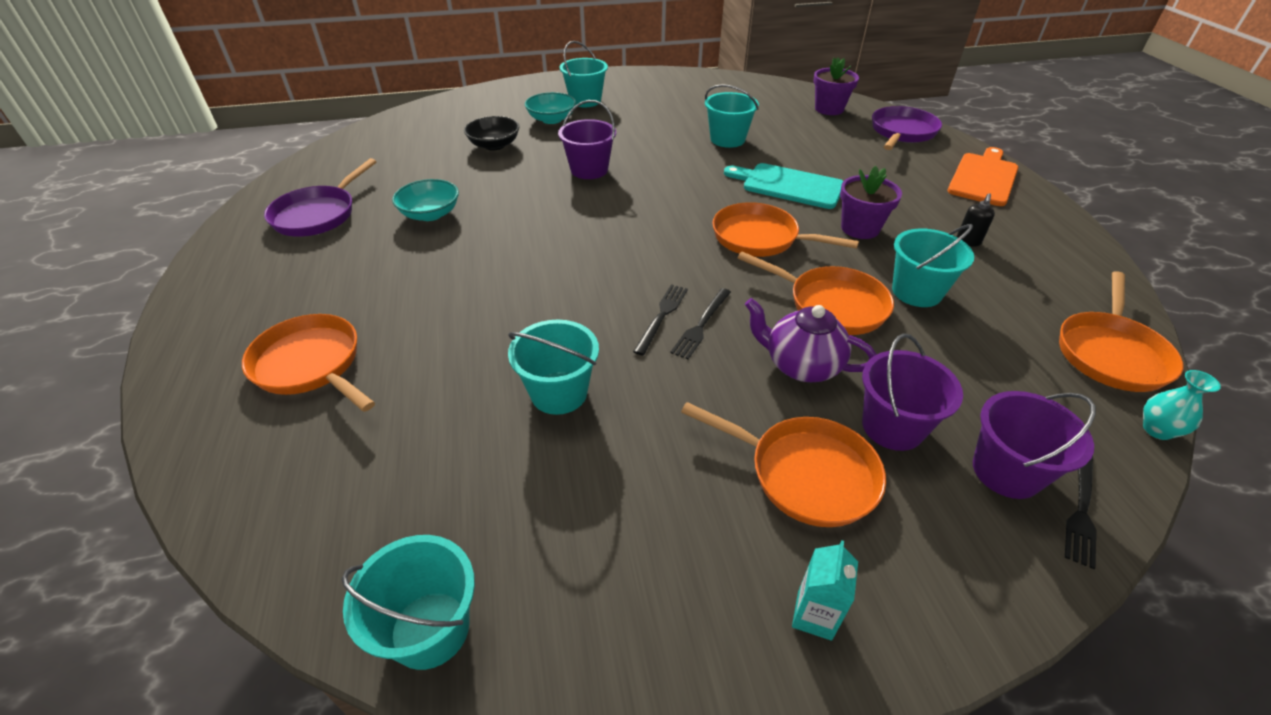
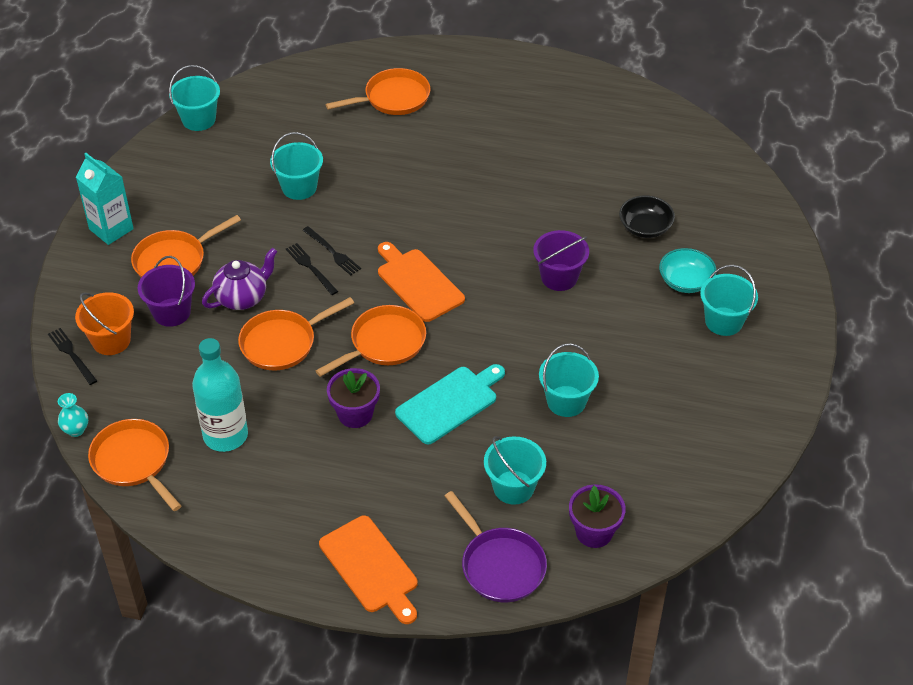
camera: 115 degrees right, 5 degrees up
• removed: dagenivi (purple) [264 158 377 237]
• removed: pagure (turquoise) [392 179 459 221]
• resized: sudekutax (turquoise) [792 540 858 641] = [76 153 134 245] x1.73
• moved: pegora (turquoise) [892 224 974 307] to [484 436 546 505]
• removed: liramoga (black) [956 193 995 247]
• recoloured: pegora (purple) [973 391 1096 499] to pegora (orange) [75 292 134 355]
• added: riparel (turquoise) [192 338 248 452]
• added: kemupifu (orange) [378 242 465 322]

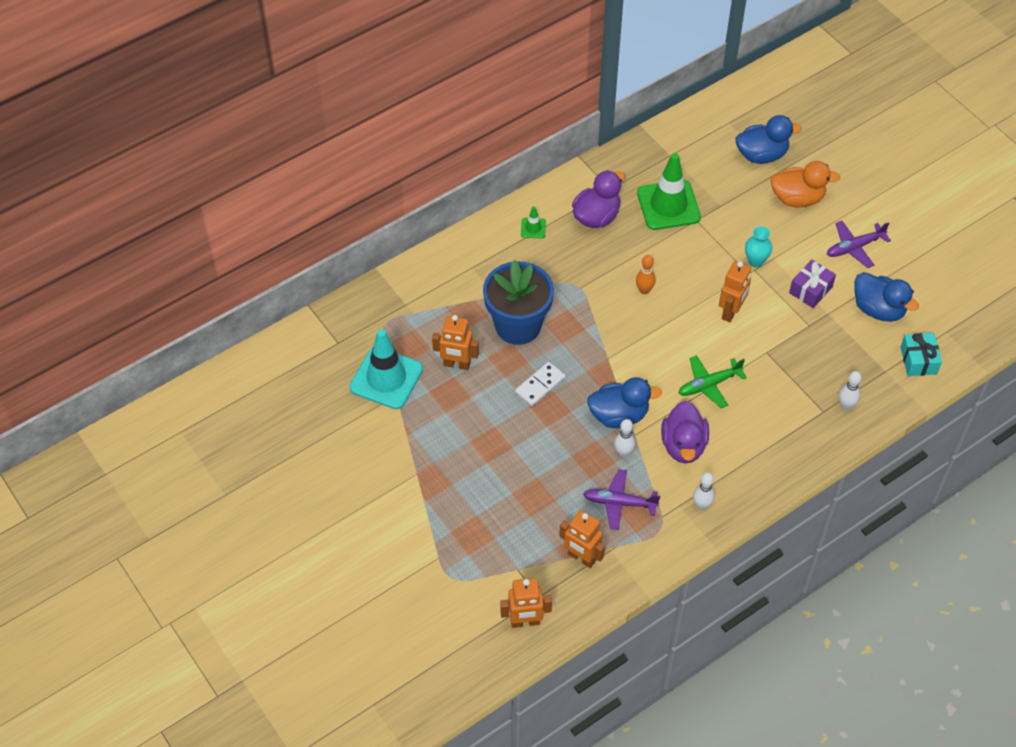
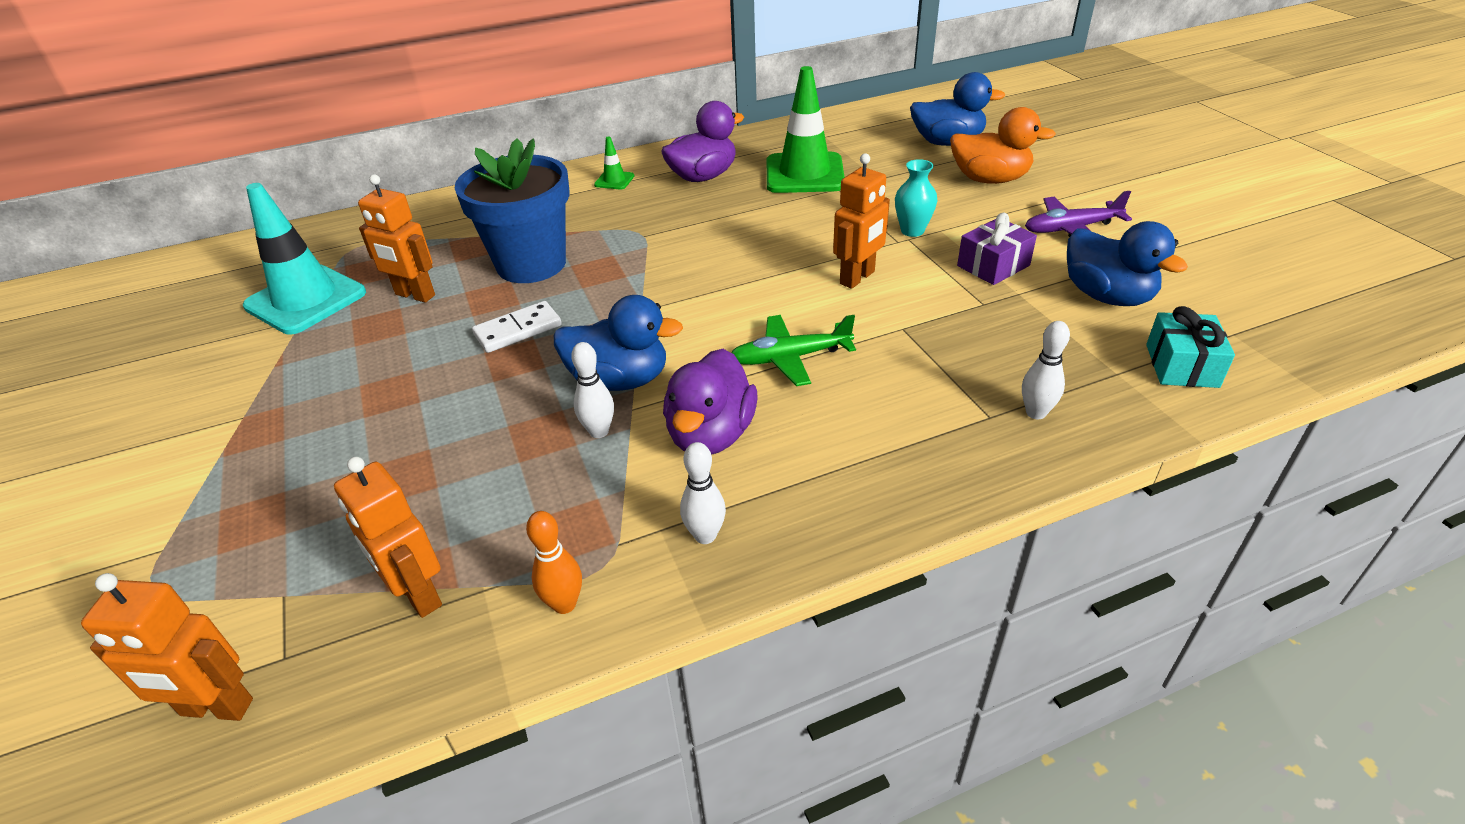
camera: 15 degrees right, 15 degrees down
• removed: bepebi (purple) [583 469 660 530]
• moved: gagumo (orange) [636 255 656 294] to [526 511 582 614]

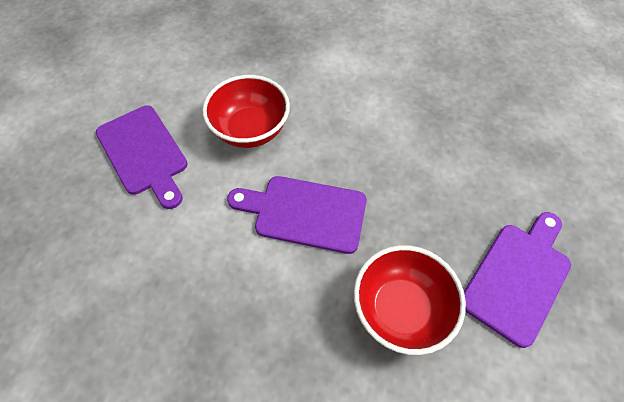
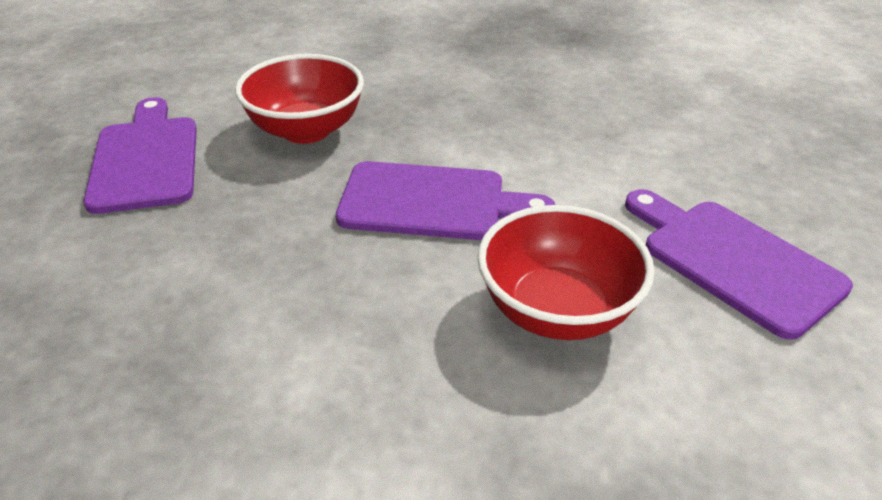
camera: 175 degrees right, 20 degrees down
• turned: kemupifu (purple) [464 212 571 348] = [84 97 197 214] 135 degrees clockwise

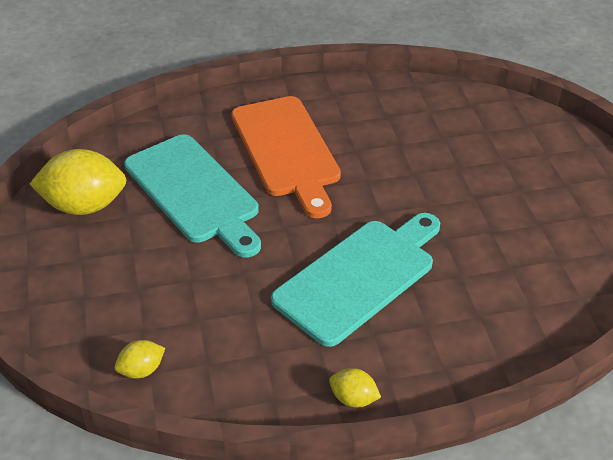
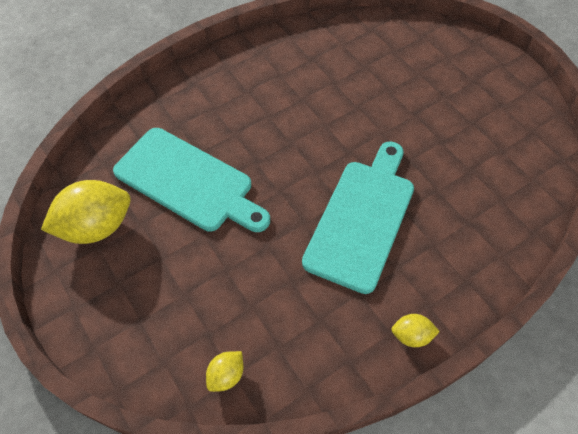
camera: 20 degrees left, 15 degrees up
• removed: kemupifu (orange) [231 96 341 218]

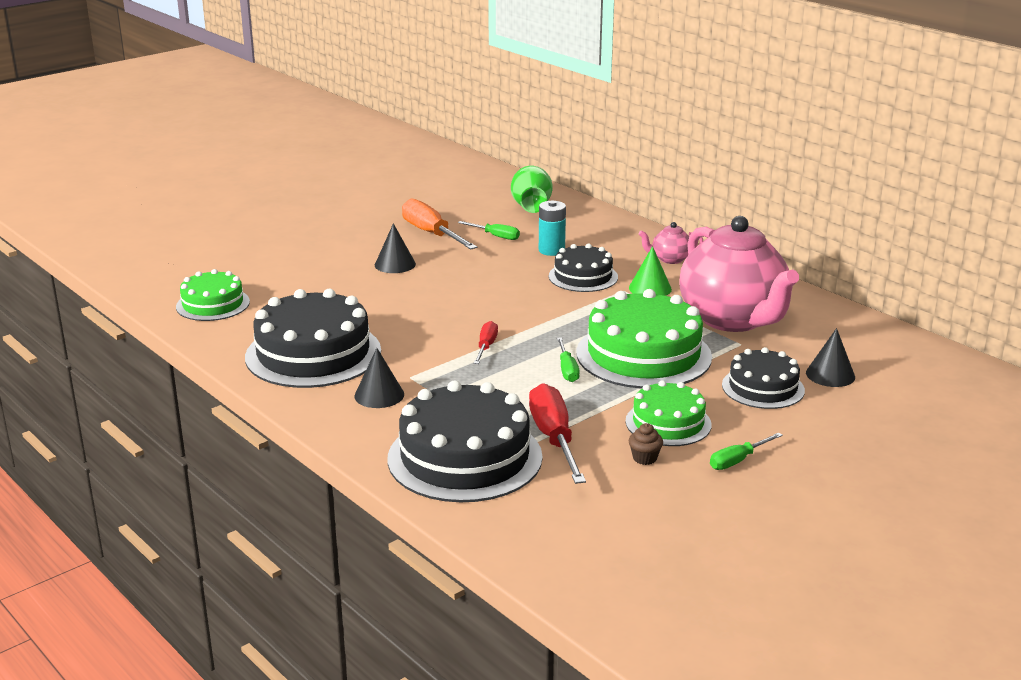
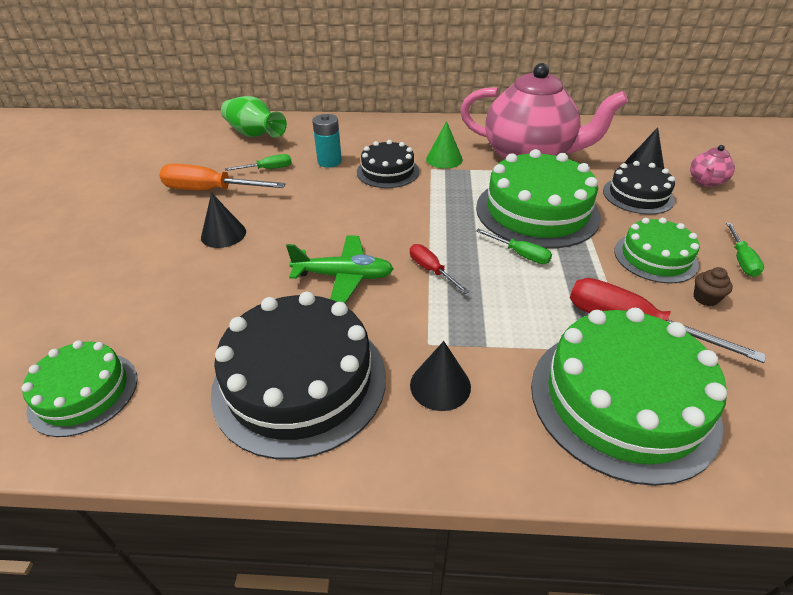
camera: 45 degrees left, 15 degrees up
• recoloured: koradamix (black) [388 381 543 502] to koradamix (green) [531 308 727 486]
• moved: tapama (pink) [639 222 703 264] to [690 145 735 187]
• added: bepebi (green) [286 235 394 303]

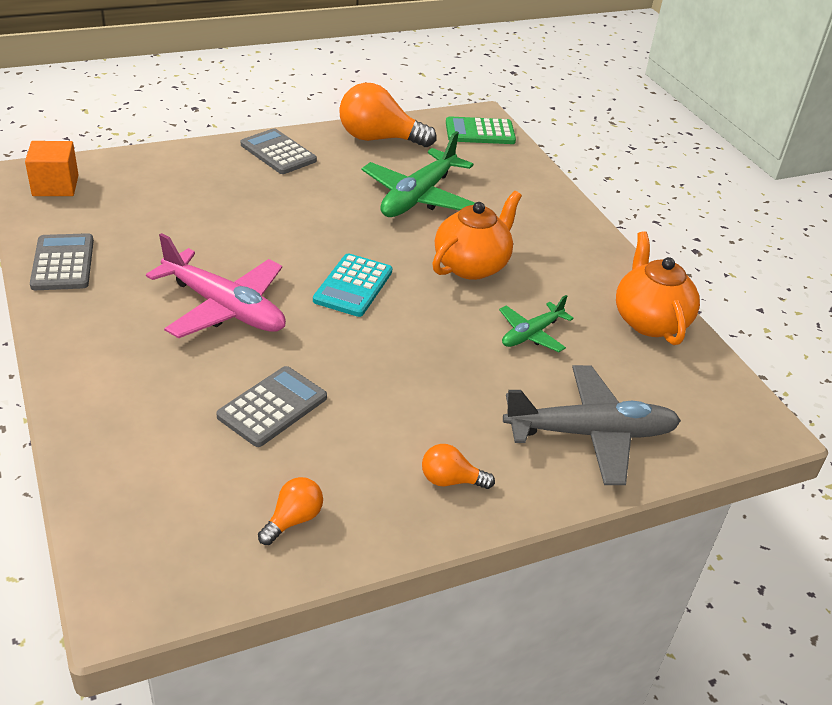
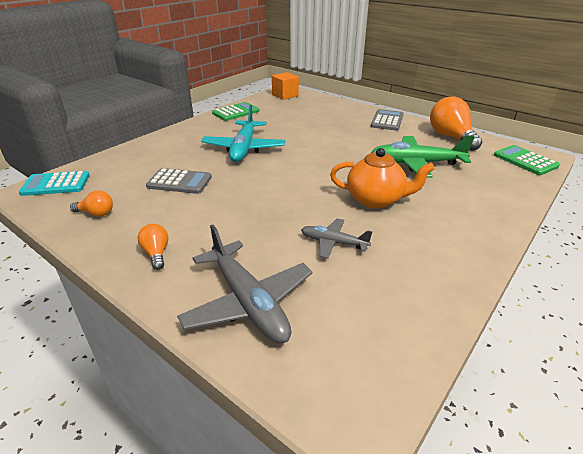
camera: 65 degrees right, 5 degrees down
• recoloured: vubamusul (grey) [30 233 94 290] to vubamusul (green) [212 102 259 121]
• recoloured: bepebi (pink) [146 233 286 338] to bepebi (turquoise) [201 105 285 162]
• moved: vubamusul (turquoise) [313 253 392 317] to [19 171 89 196]
• recoloured: bepebi (green) [499 295 574 352] to bepebi (grey) [301 218 372 258]
• removed: tapama (orange) [616 231 700 345]

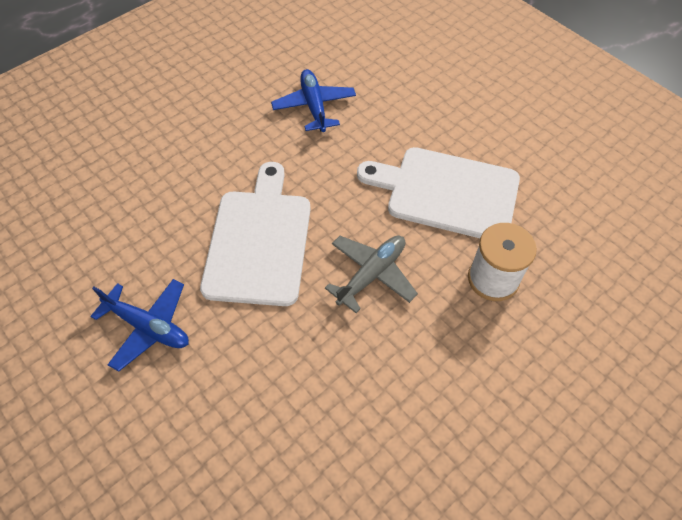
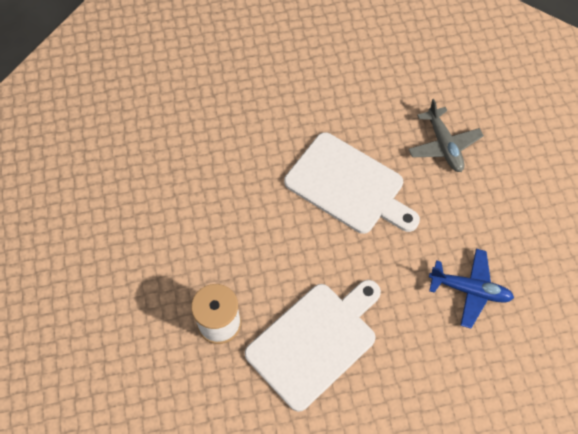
camera: 120 degrees right, 5 degrees up
• removed: bepebi (blue) [90 279 189 371]
• moved: bepebi (grey) [325 235 418 313] to [408 99 484 172]

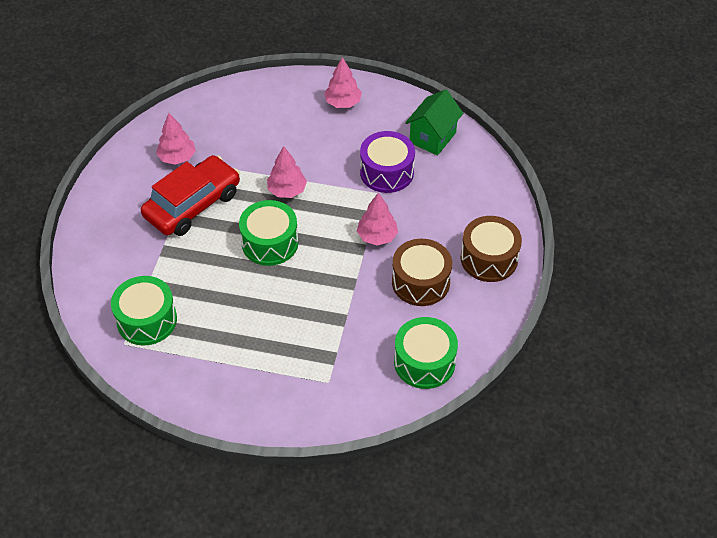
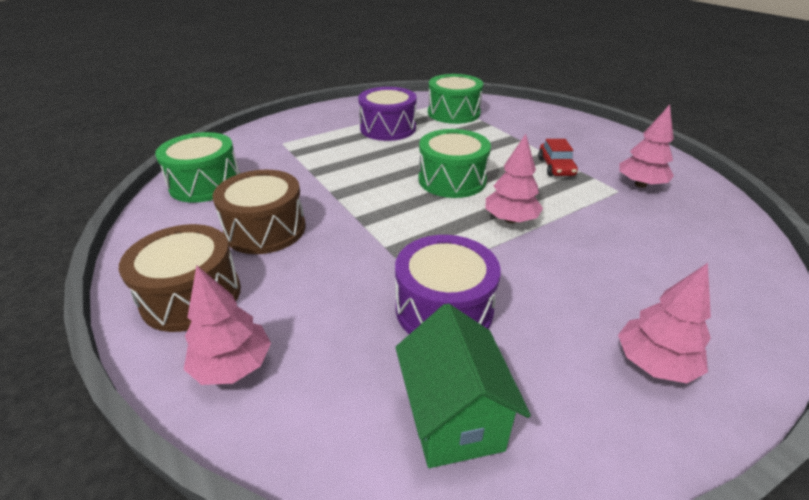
camera: 135 degrees right, 15 degrees down
• resized: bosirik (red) [141 155 240 236] = [538 139 578 176] x0.48
• moved: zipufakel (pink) [357 193 398 245] to [184 265 271 385]
• added: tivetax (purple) [358 87 416 141]

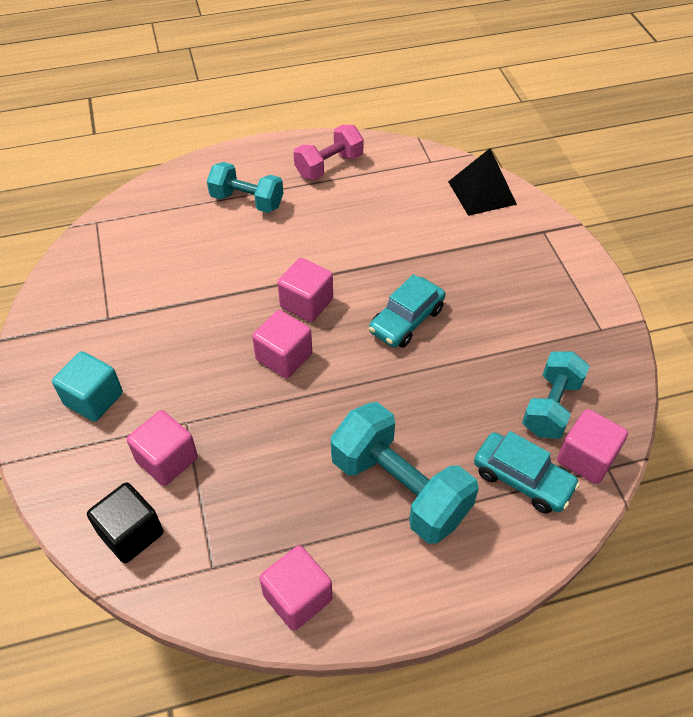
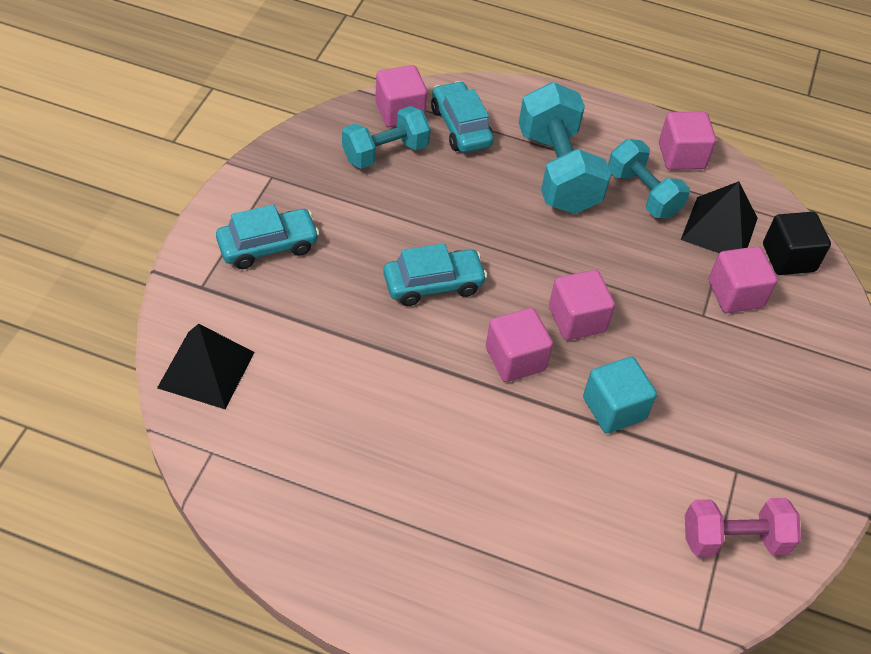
camera: 150 degrees left, 0 degrees up
• moved: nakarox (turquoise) [52 351 123 422] to [583 357 657 433]
• moved: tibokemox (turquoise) [207 162 283 213] to [608 139 690 218]
• moved: tibokemox (pink) [294 125 364 180] to [685 498 801 557]
• added: bosirik (turquoise) [216 204 320 269]
• added: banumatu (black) [681 181 758 253]

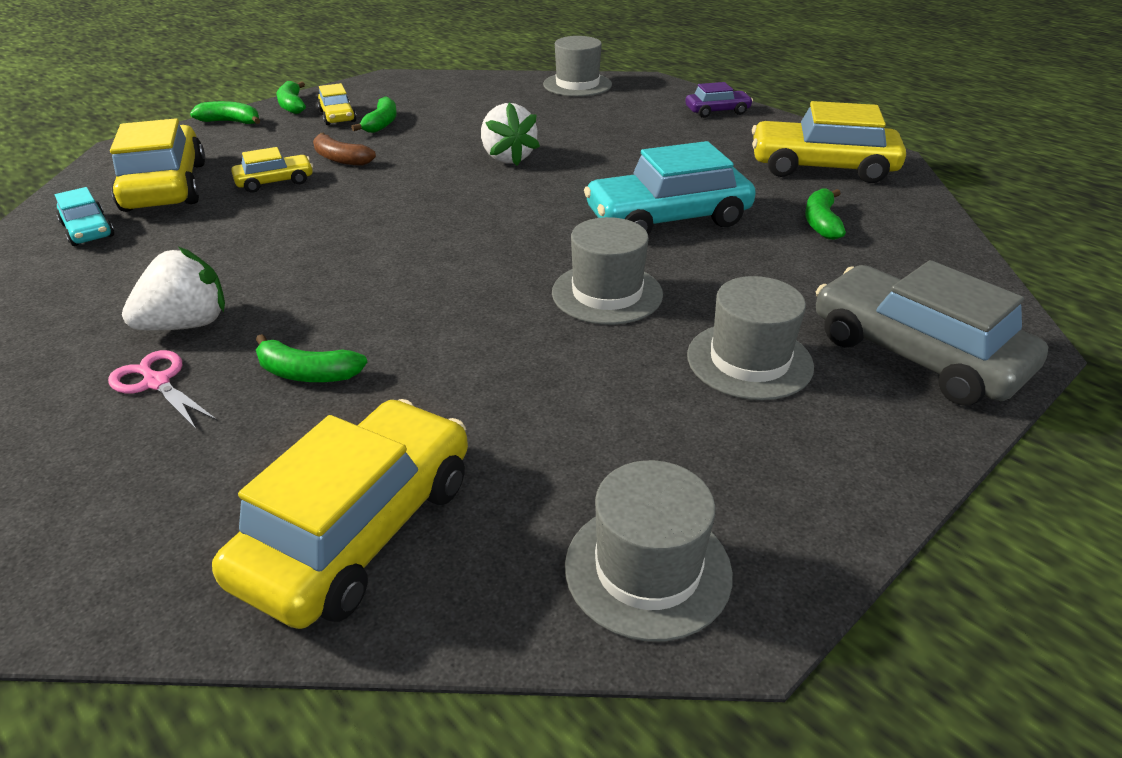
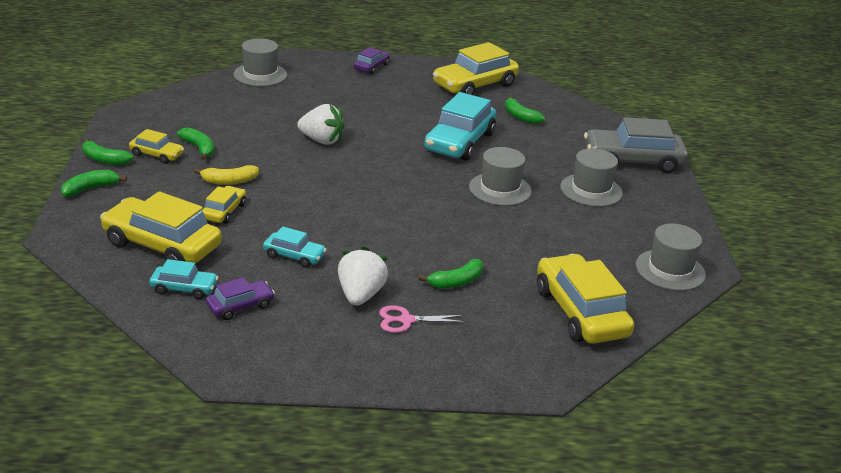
camera: 50 degrees left, 5 degrees down
• recoloured: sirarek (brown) [313 133 376 166] to sirarek (yellow) [194 165 259 185]
• added: bosirik (purple) [206 277 275 320]
• added: bosirik (turquoise) [263 226 327 268]

